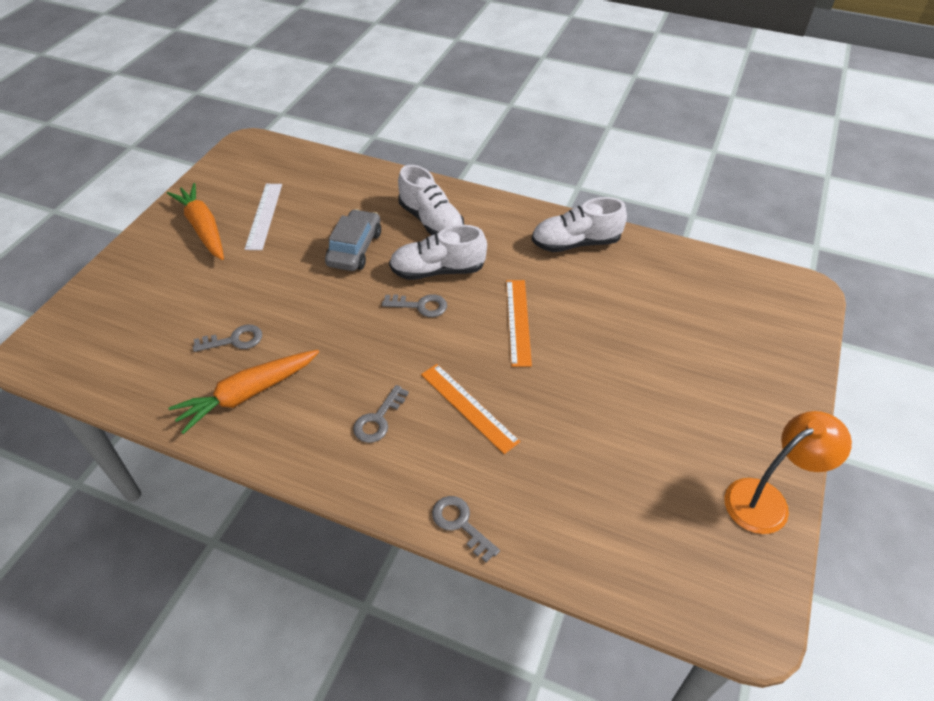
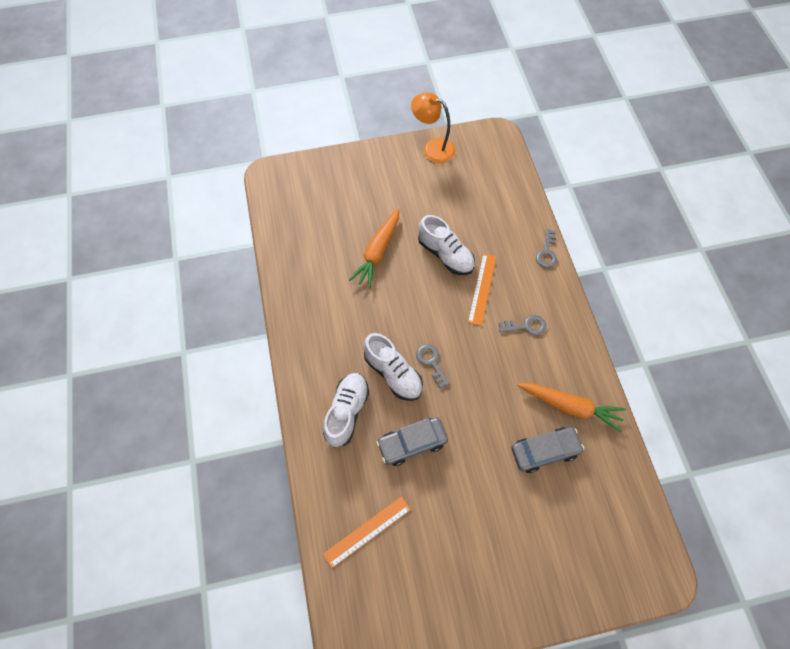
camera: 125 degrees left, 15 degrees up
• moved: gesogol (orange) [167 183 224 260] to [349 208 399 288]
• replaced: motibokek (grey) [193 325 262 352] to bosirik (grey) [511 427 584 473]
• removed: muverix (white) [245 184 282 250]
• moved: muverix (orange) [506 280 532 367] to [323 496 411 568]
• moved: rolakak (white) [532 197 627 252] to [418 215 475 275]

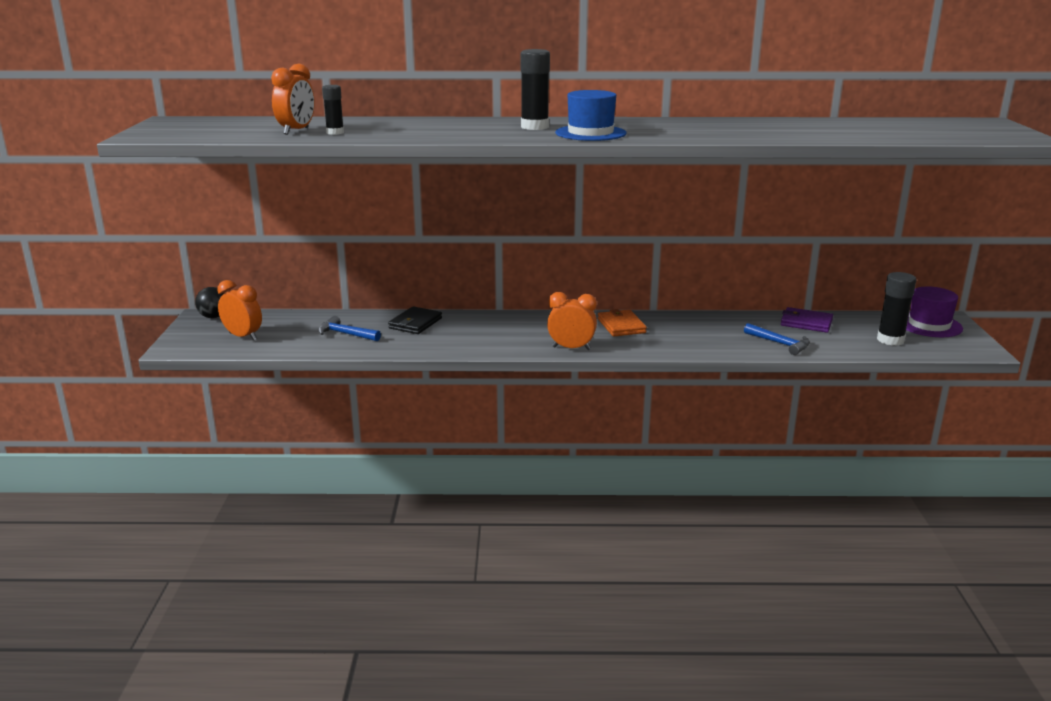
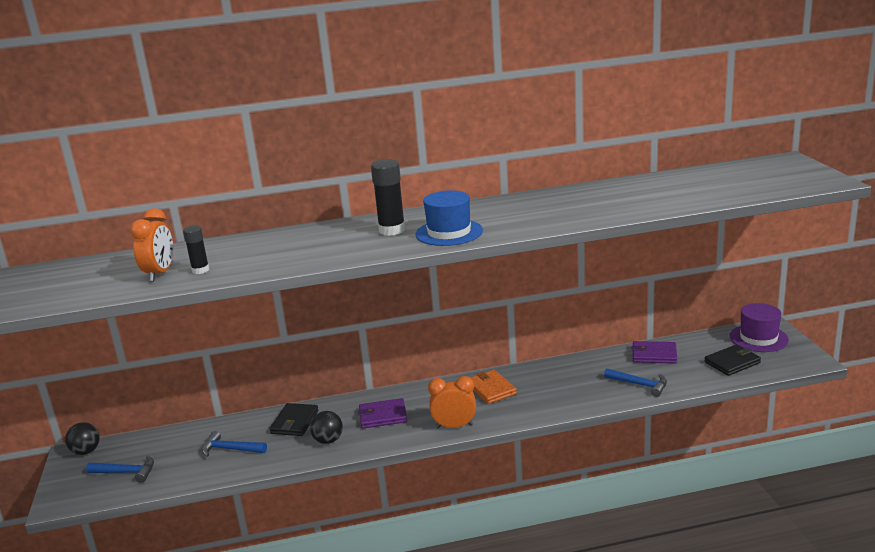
camera: 10 degrees left, 0 degrees up
• replaced: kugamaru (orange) [217 280 262 341] to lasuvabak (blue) [86 456 154 483]
• replaced: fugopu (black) [877 272 916 346] to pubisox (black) [705 344 761 376]
• added: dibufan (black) [310 411 343 444]
• added: pubisox (purple) [358 398 407 429]

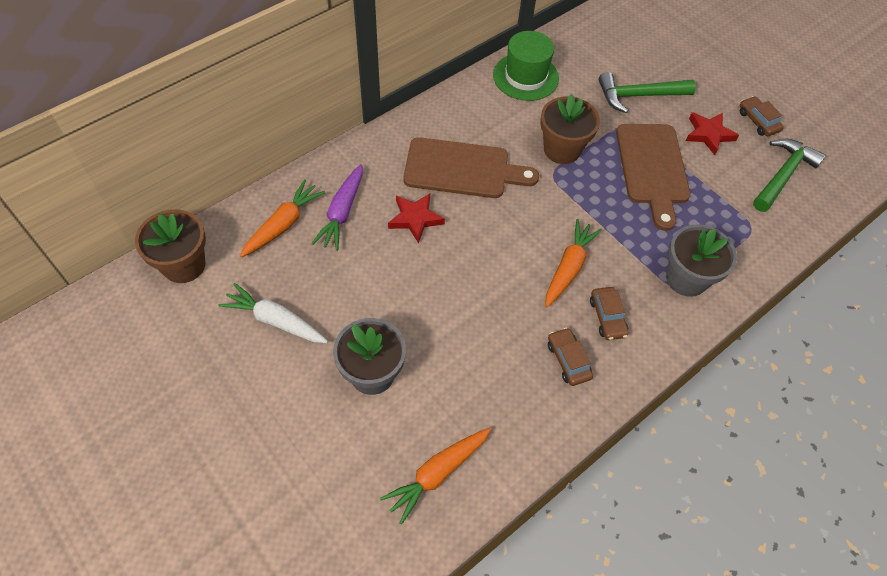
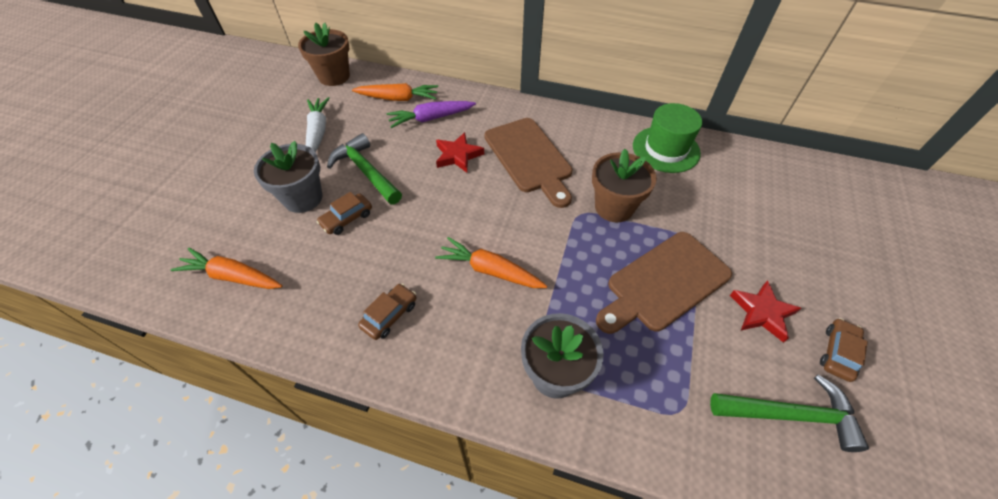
camera: 60 degrees right, 5 degrees down
• turned: gesogol (orange) [545 219 602 307] = [435 237 547 288] 150 degrees counterclockwise
• moved: bosirik (brown) [590 287 629 340] to [316 192 372 235]
• moved: lasuvabak (green) [598 72 696 113] to [327 133 402 205]

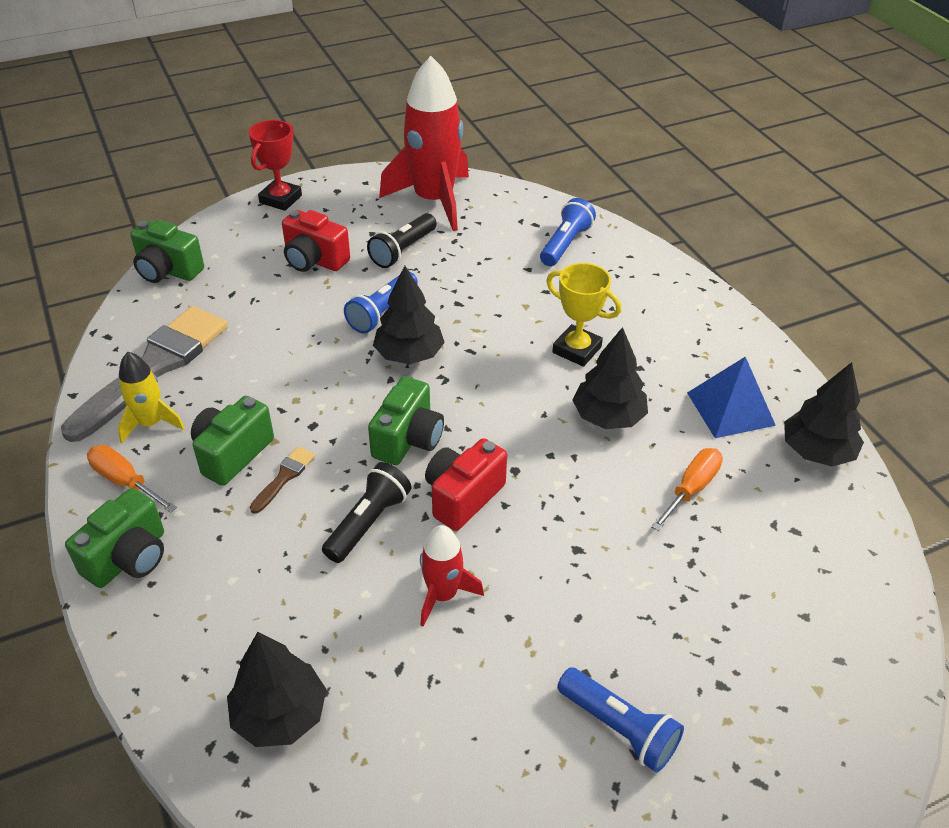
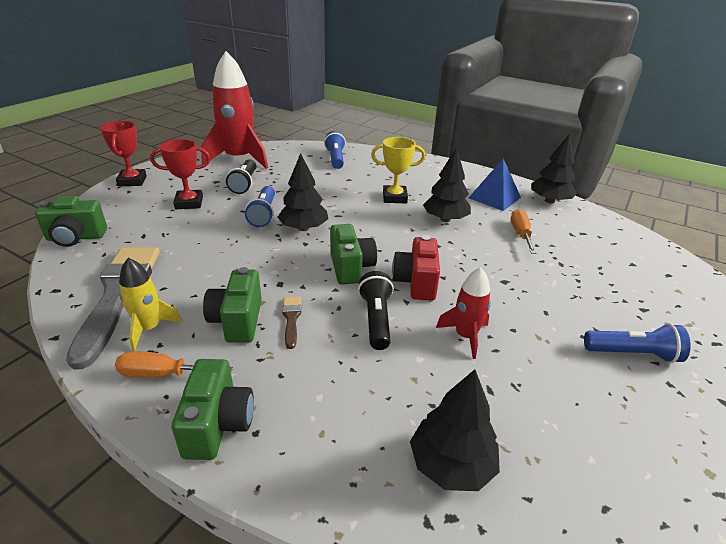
camera: 35 degrees left, 10 degrees down
• replaced: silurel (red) [282 210 350 272] to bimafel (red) [150 139 210 209]

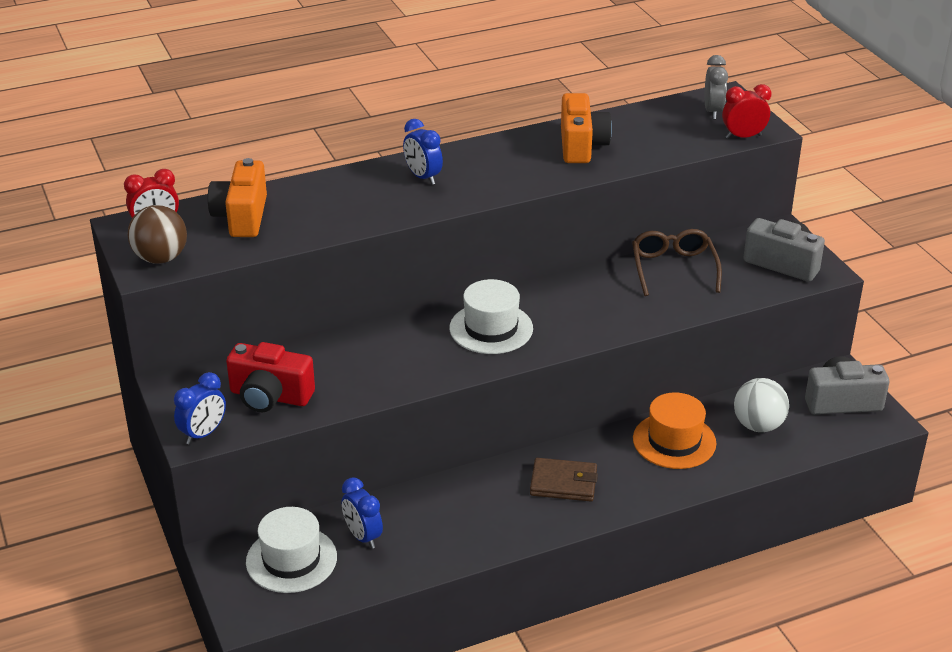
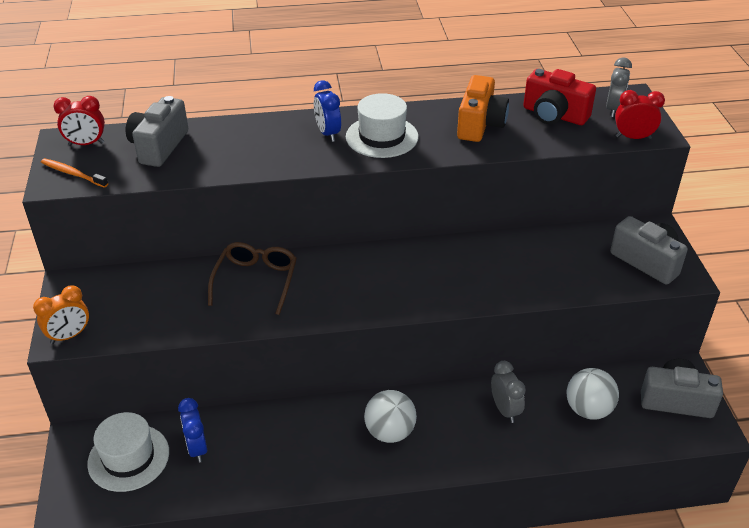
camera: 15 degrees right, 5 degrees up
• replaced: dibufan (brown) [128 205 187 264] to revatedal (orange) [41 158 108 188]
• recoloured: kugamaru (blue) [174 372 226 445] to kugamaru (orange) [33 285 89 344]
• recoloured: silurel (orange) [208 158 267 237] to silurel (grey) [126 96 188 167]
• moved: silurel (red) [226 342 315 412] to [523 69 596 125]
• moved: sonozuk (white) [450 279 533 354] to [346 93 418 158]
• replaced: pubisox (brown) [530 458 598 501] to dibufan (white) [364 390 417 443]
• moved: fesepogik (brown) [632 229 722 296] to [208 242 297 315]
• replaced: sonozuk (orange) [633 393 716 469] to kugamaru (grey) [491 361 526 423]

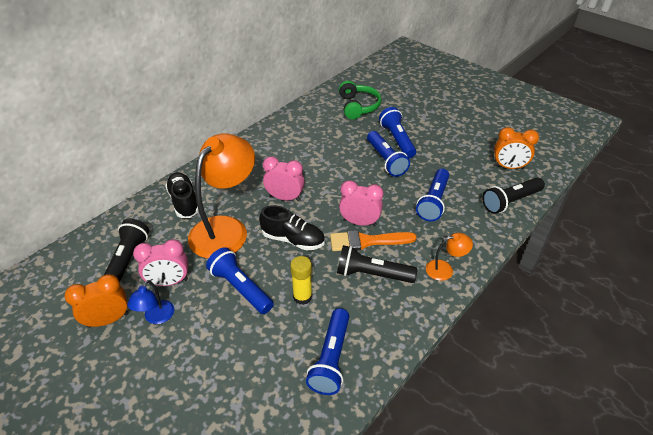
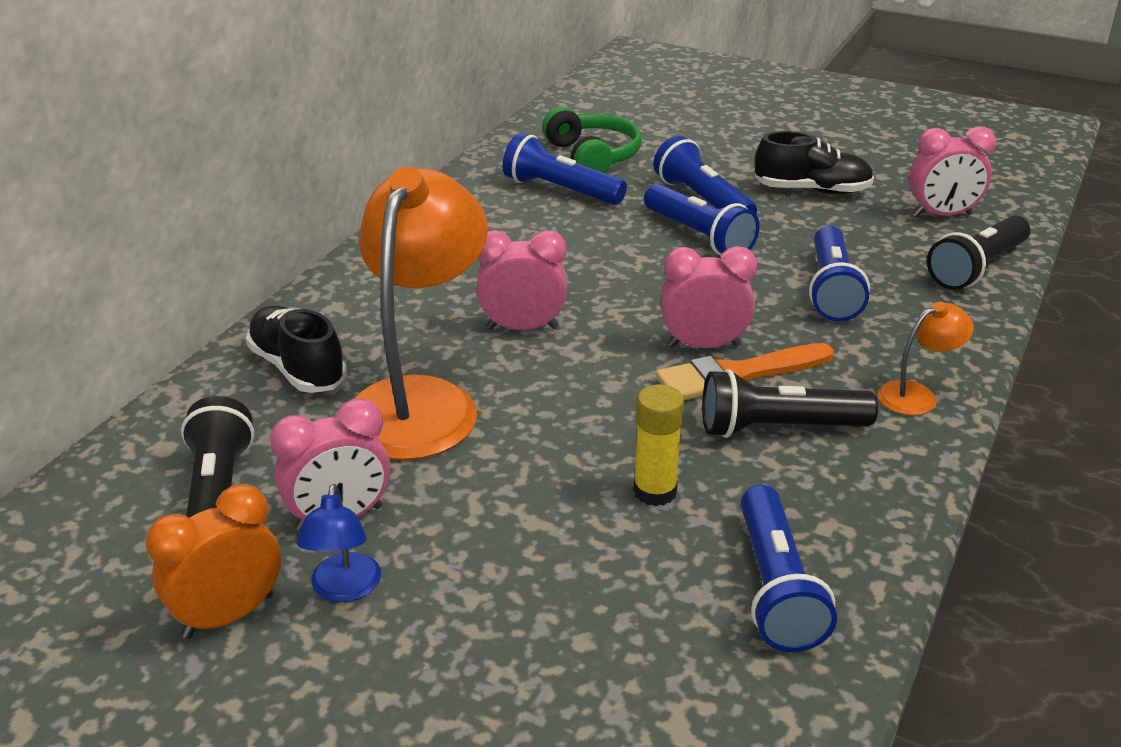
camera: 15 degrees left, 10 degrees down
• moved: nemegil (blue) [206 247 274 314] to [503 133 627 205]
• moved: rolakak (black) [259 205 325 251] to [755 131 874 194]
• recoloured: kugamaru (orange) [494 127 539 169] to kugamaru (pink) [909 126 996 217]

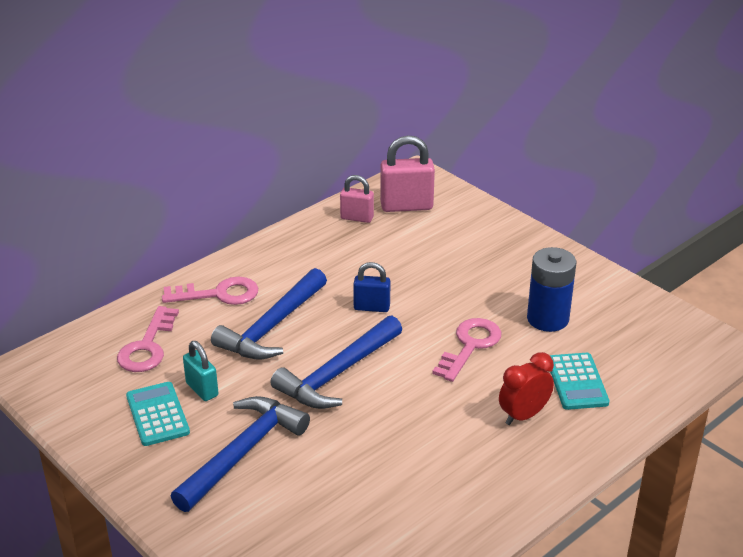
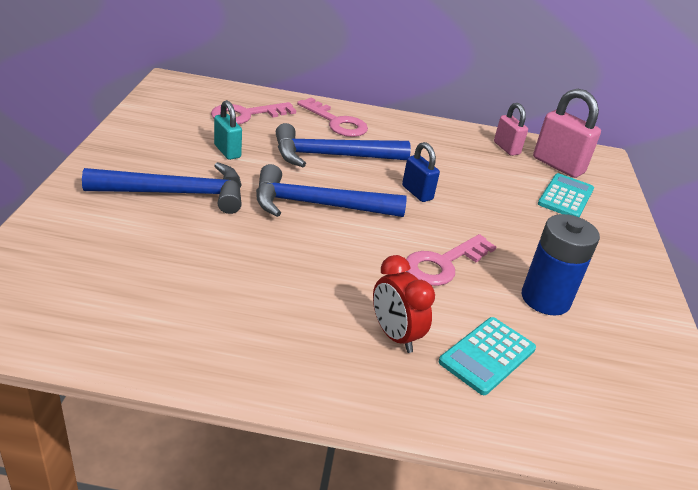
camera: 45 degrees right, 0 degrees up
• moved: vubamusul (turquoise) [126 382 190 446] to [538 173 594 217]
• turned: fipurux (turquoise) [183 341 218 401] = [214 100 242 160] 45 degrees counterclockwise
• turned: motibokek (pink) [432 318 501 382] = [406 234 497 286] 150 degrees clockwise
• turned: kugamaru (red) [499 352 554 425] = [373 255 435 353] 135 degrees counterclockwise

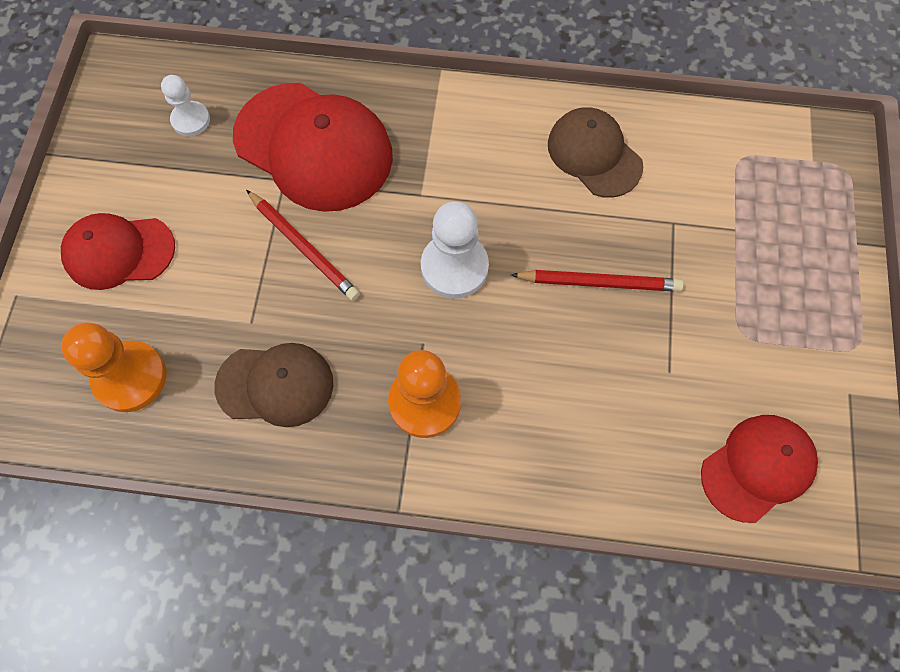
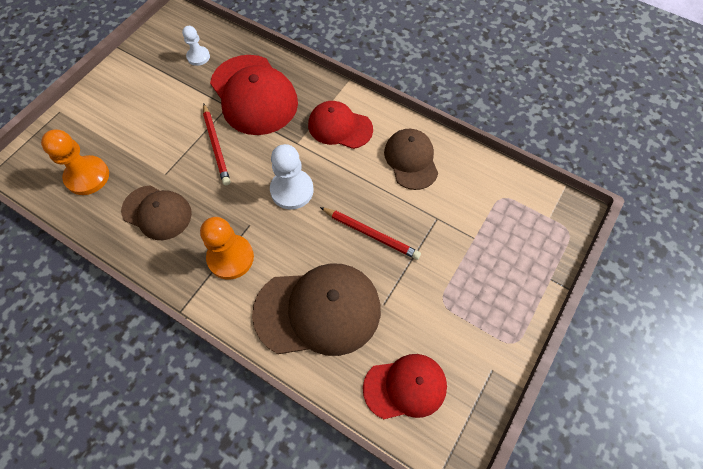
camera: 25 degrees right, 5 degrees down
• moved: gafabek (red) [61 213 175 290] to [308 101 373 149]
• added: gafabek (brown) [252 264 381 356]

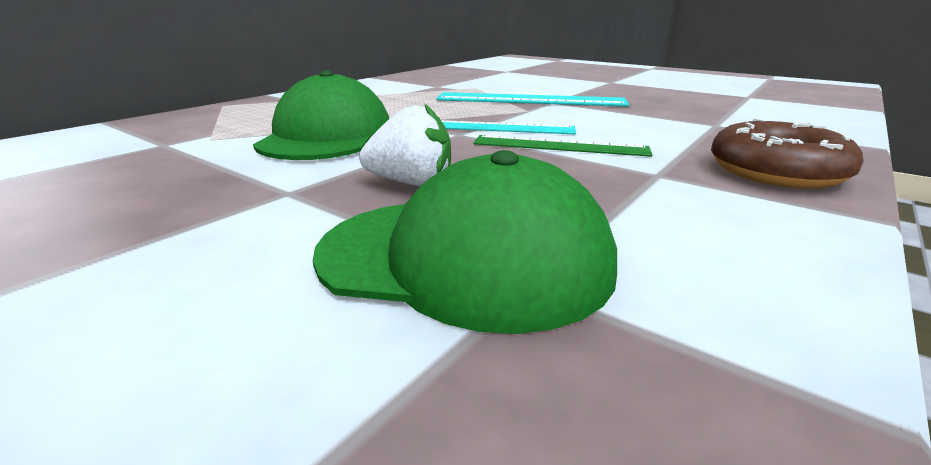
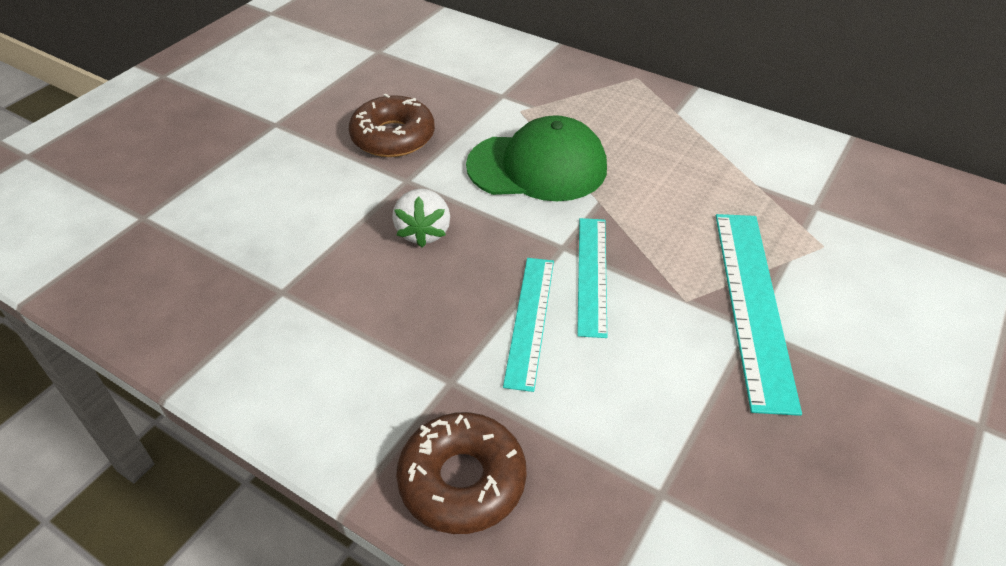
camera: 85 degrees right, 20 degrees up
• removed: gafabek (green) [313 150 617 334]
• recoloured: muverix (green) [473 135 652 157] to muverix (turquoise) [503 258 554 392]
• added: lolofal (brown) [349 94 435 157]

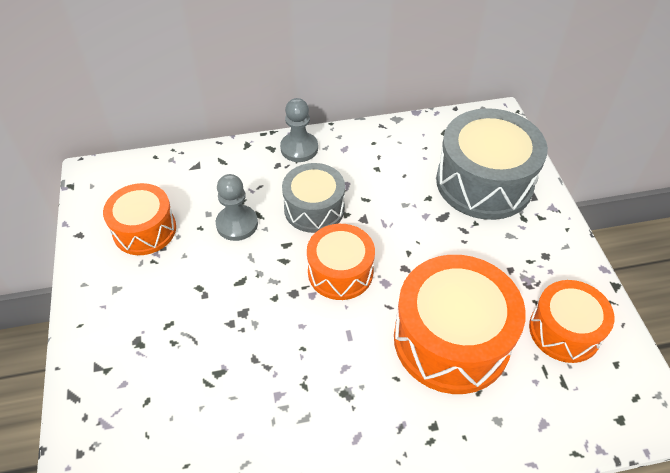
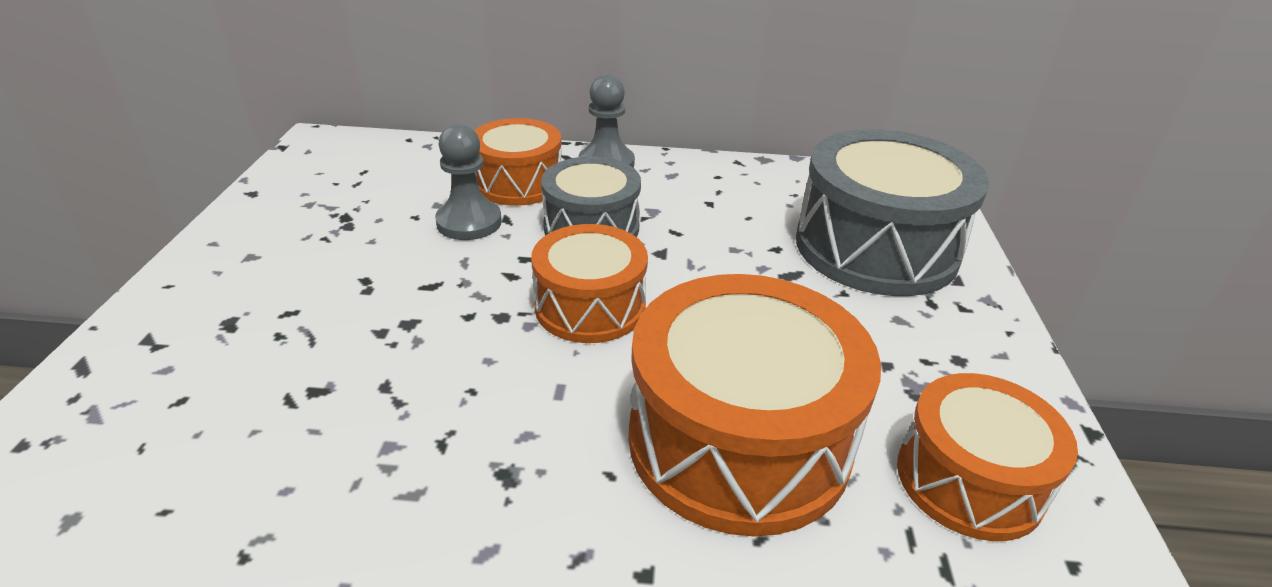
camera: 15 degrees right, 15 degrees down
• moved: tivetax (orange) [103 183 176 255] to [474 118 562 206]

